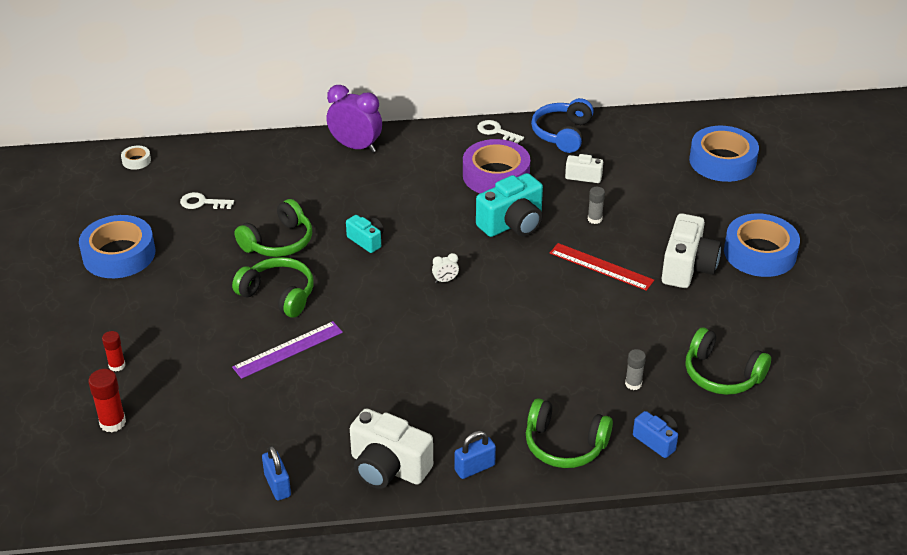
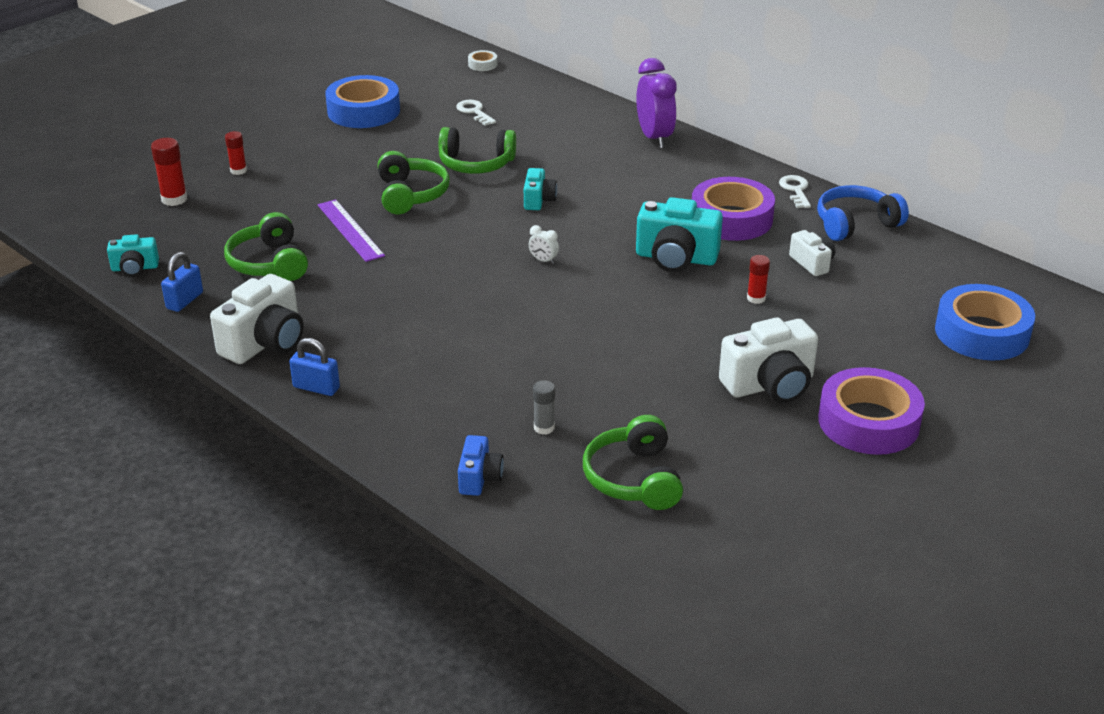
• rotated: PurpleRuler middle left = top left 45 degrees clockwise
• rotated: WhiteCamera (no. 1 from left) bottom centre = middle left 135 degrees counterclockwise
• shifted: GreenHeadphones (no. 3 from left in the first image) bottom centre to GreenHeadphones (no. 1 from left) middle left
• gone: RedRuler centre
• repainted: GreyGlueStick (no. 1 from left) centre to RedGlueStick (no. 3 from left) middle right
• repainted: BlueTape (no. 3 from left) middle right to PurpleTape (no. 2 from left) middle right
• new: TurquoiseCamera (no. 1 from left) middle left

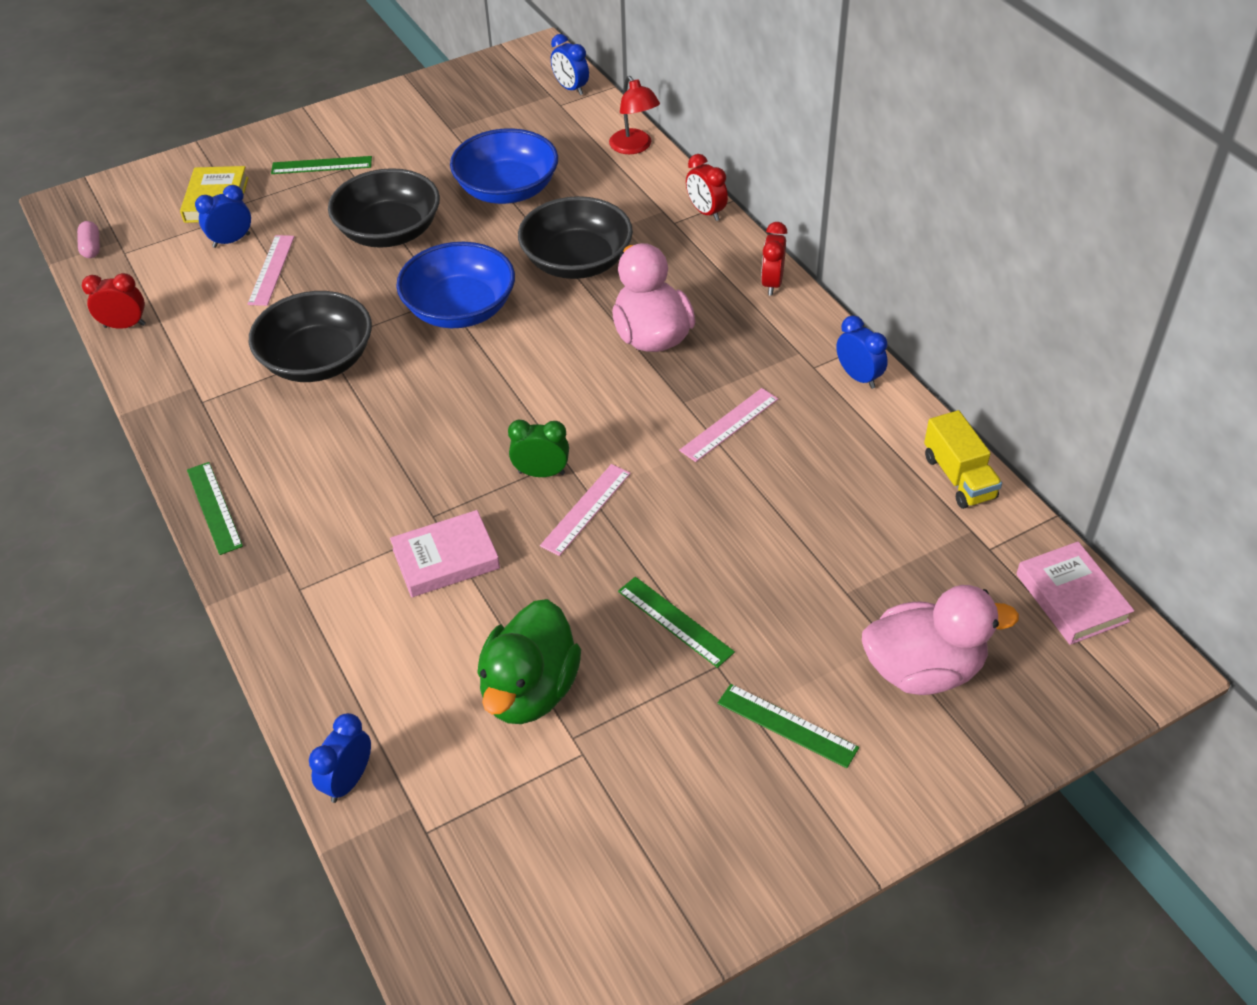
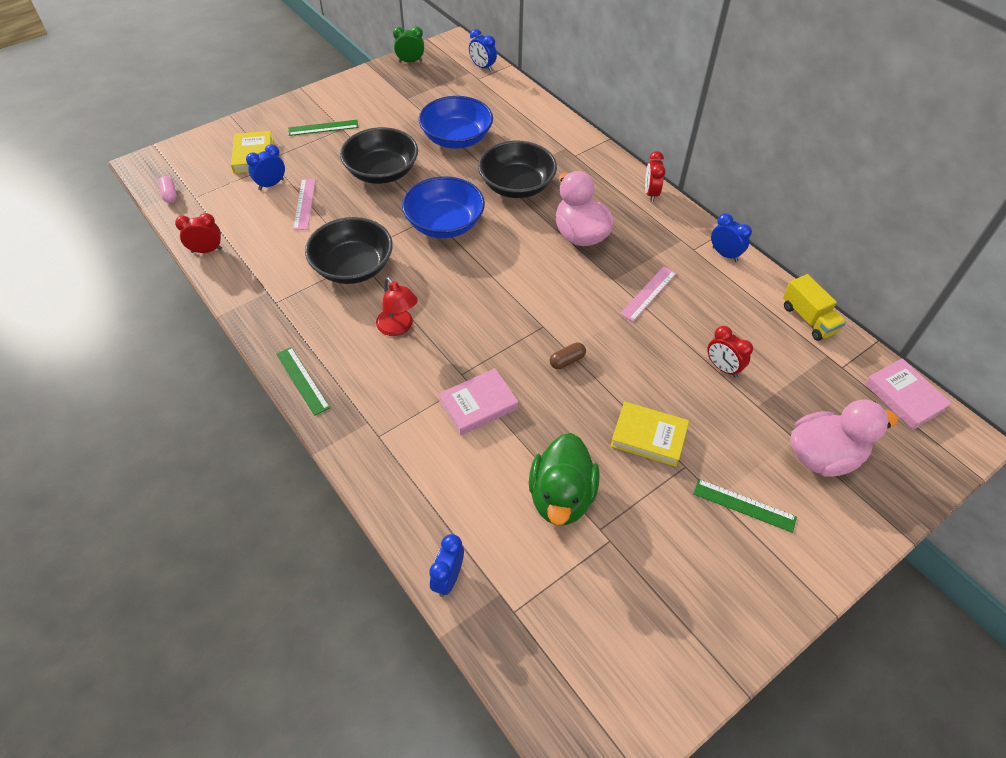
• shifted: GreenClock centre to top centre
• swapped: PinkRuler (no. 2 from left) centre to BrownCapsule centre
• shifted: RedLamp top centre to centre
• swapped: GreenRuler (no. 3 from left) centre to YellowBook (no. 2 from left) centre
• shifted: RedClock (no. 2 from left in the first image) top centre to RedClock (no. 3 from left) middle right

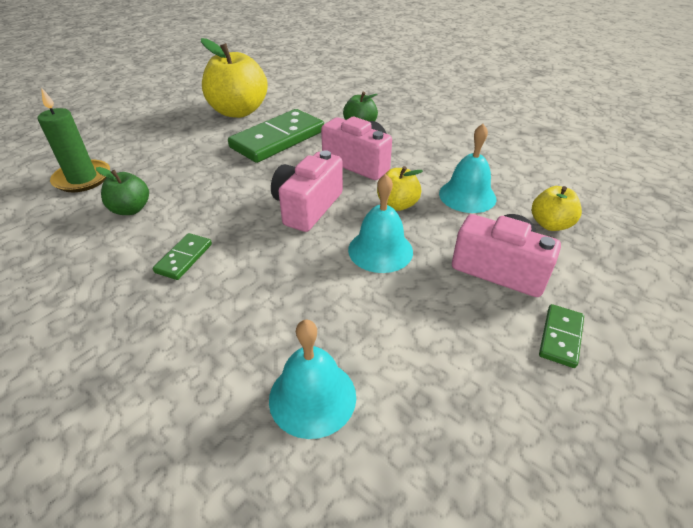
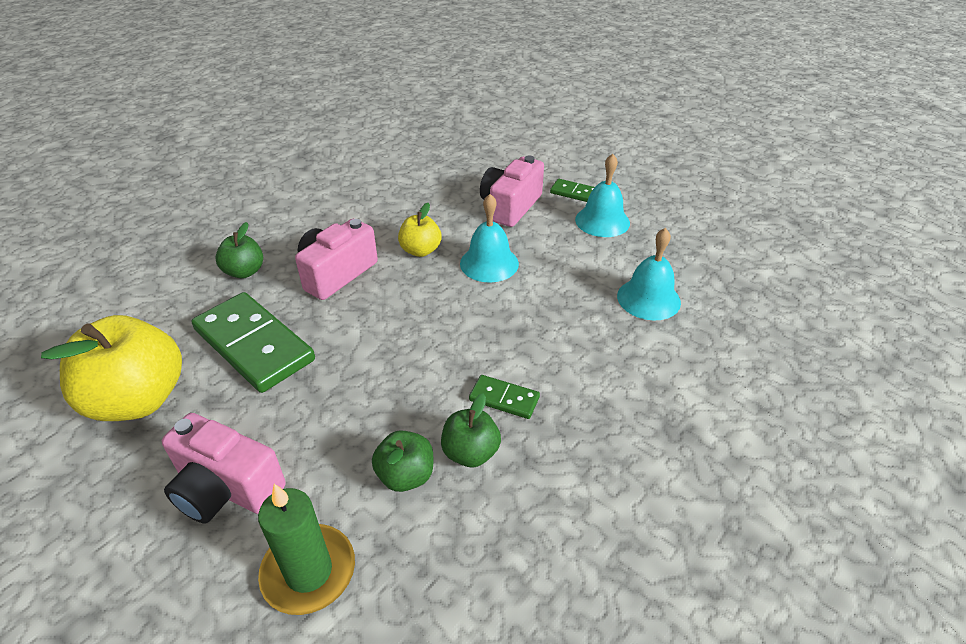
• shifted: PinkCamera (no. 1 from left) centre to bottom left
• shifted: TurquoiseBell (no. 3 from left in the first image) top right to TurquoiseBell (no. 2 from left) top centre
• gone: YellowApple (no. 3 from left) middle right
• new: GreenApple (no. 3 from left) bottom centre

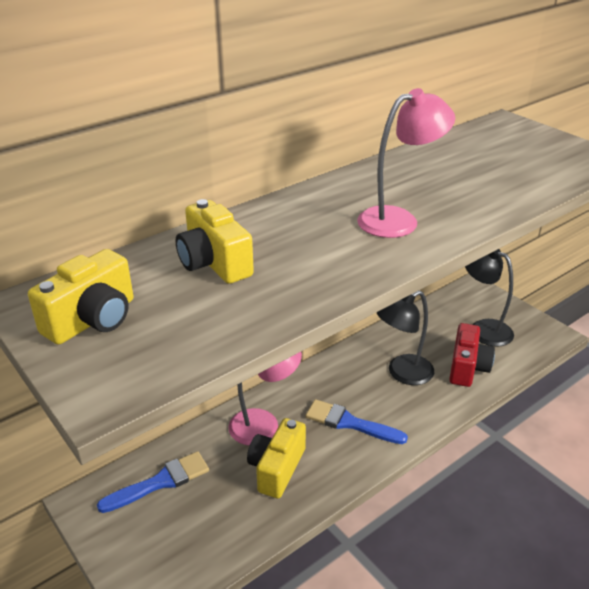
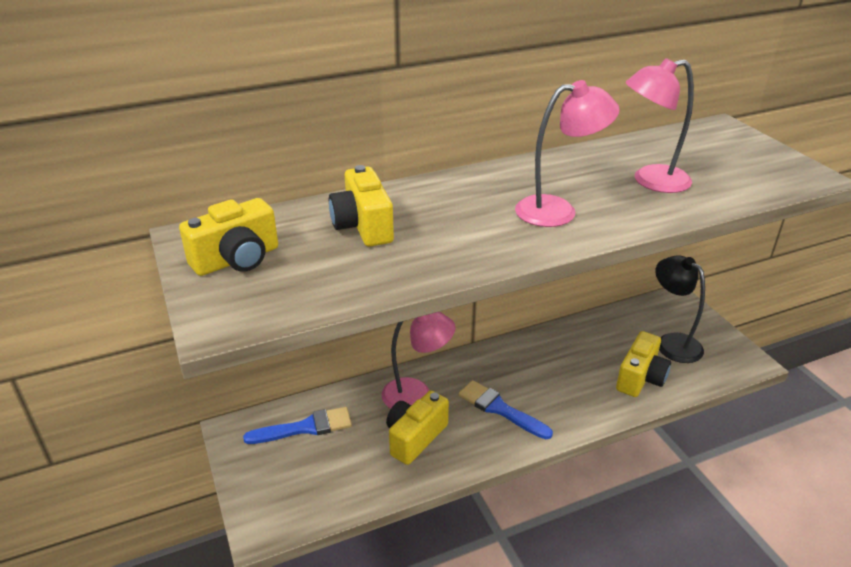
• gone: BlackLamp (no. 1 from left) middle right
• repainted: RedCamera middle right to YellowCamera (no. 4 from left) middle right
• new: PinkLamp (no. 3 from left) top right

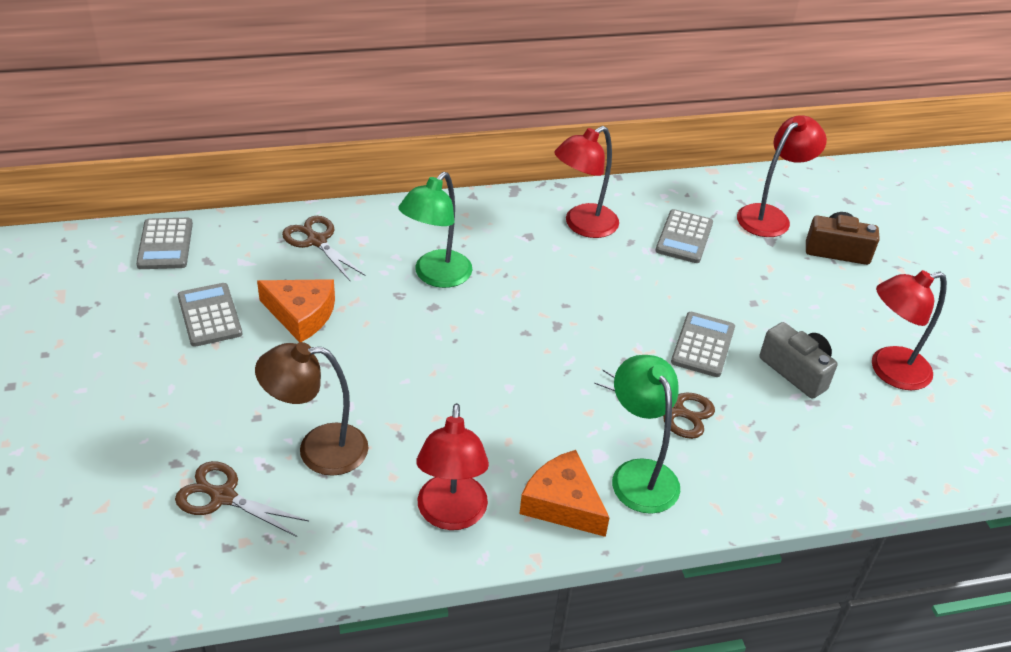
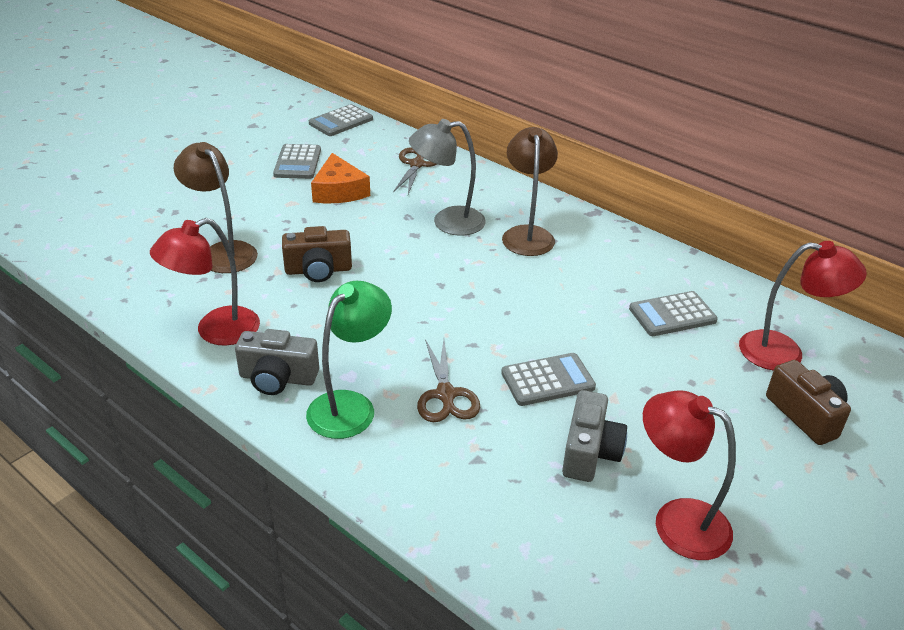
• gone: BrownScissors (no. 1 from left) bottom left
• rotated: GreyCalculator (no. 2 from left in the first image) middle left = top left 150 degrees clockwise
• repainted: GreenLamp (no. 1 from left) centre to GreyLamp top centre
• swapped: OrangeCheese (no. 2 from left) bottom centre to GreyCamera (no. 1 from left) middle left
• gone: RedLamp (no. 2 from left) top centre
• new: BrownCamera (no. 1 from left) centre
• new: BrownLamp (no. 2 from left) top centre

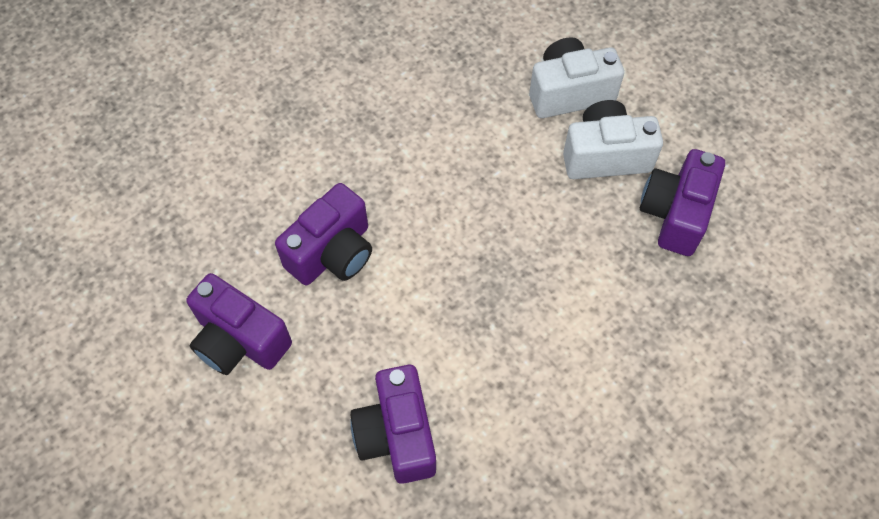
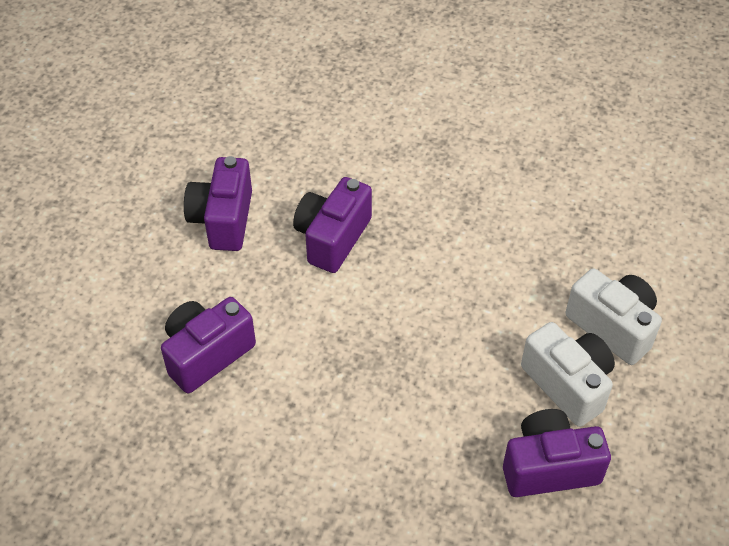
• rotated: PurpleCamera (no. 2 from left in the first image) centre = centre 105 degrees clockwise

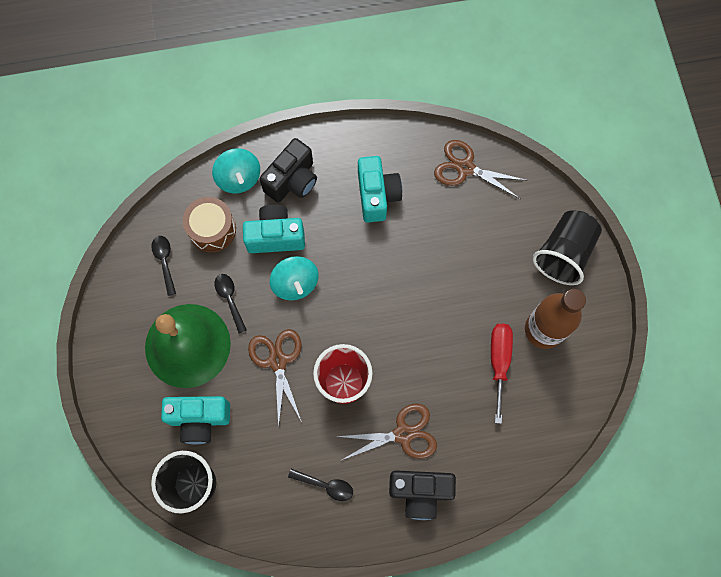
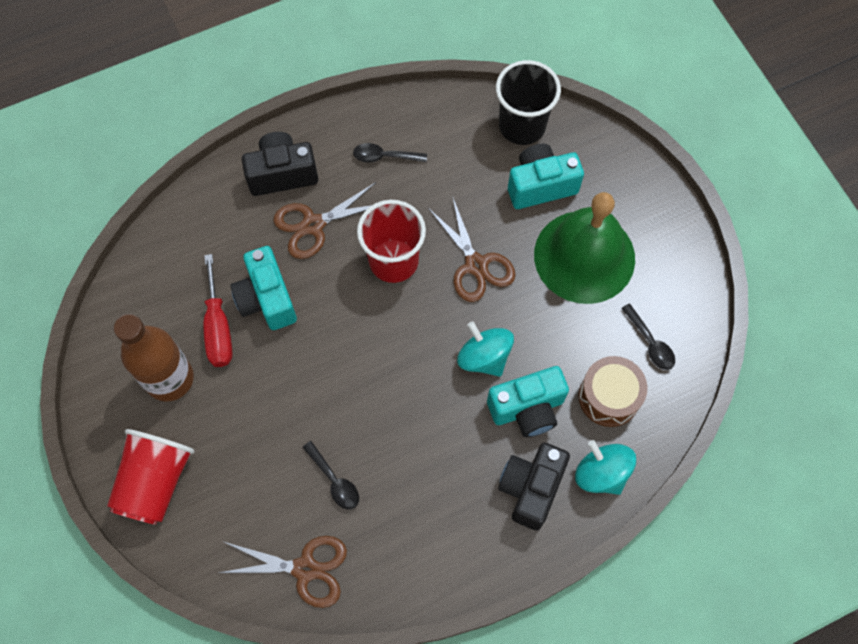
• shifted: BlackSpoon (no. 2 from left in the first image) middle left to BlackSpoon (no. 1 from left) bottom centre
• shifted: TurquoiseCamera (no. 3 from left in the first image) top centre to TurquoiseCamera (no. 1 from left) middle left
• repainted: BlackCup (no. 2 from left) middle right to RedCup (no. 1 from left) bottom left

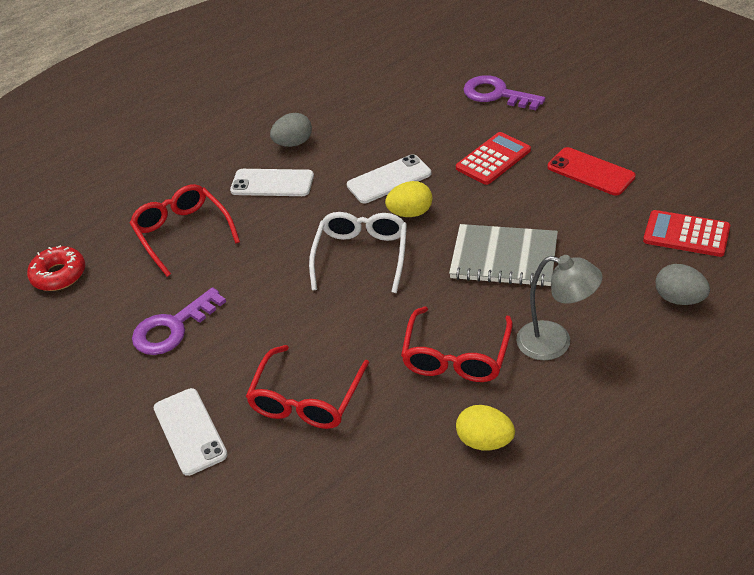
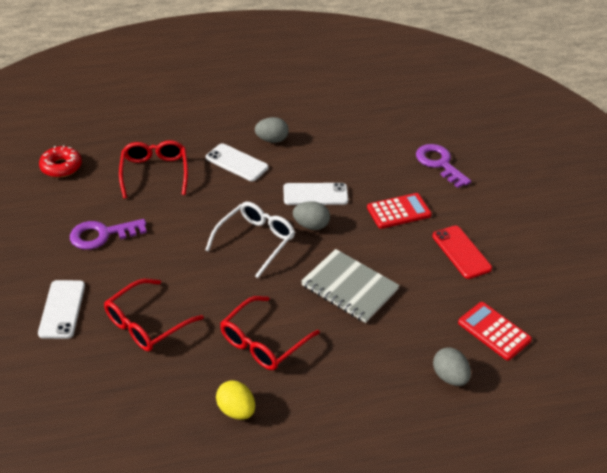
• repainted: YellowEgg (no. 1 from left) centre to GreyEgg (no. 2 from left) centre
• gone: GreyLamp middle right

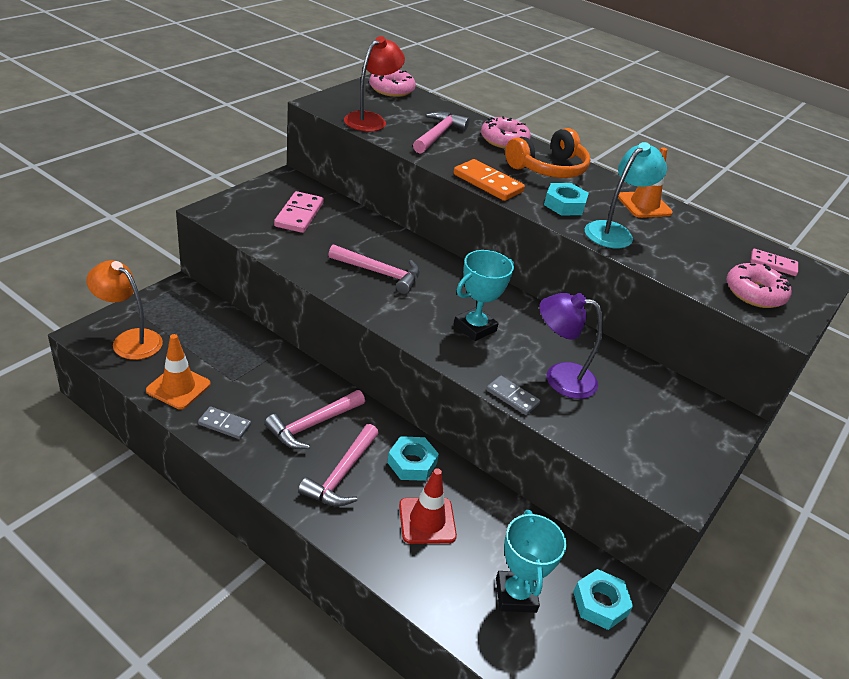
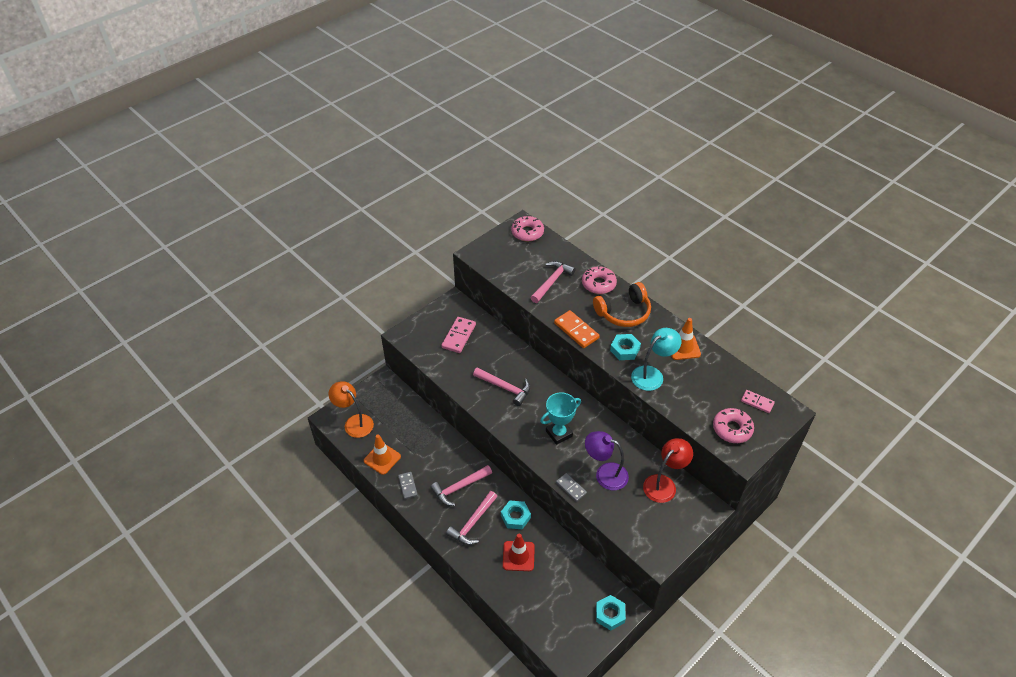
• rotated: GreyDomino (no. 1 from left) middle left = bottom centre 45 degrees clockwise
• shifted: RedLamp top centre to bottom centre
• gone: TurquoiseTrophy (no. 2 from left) bottom centre

